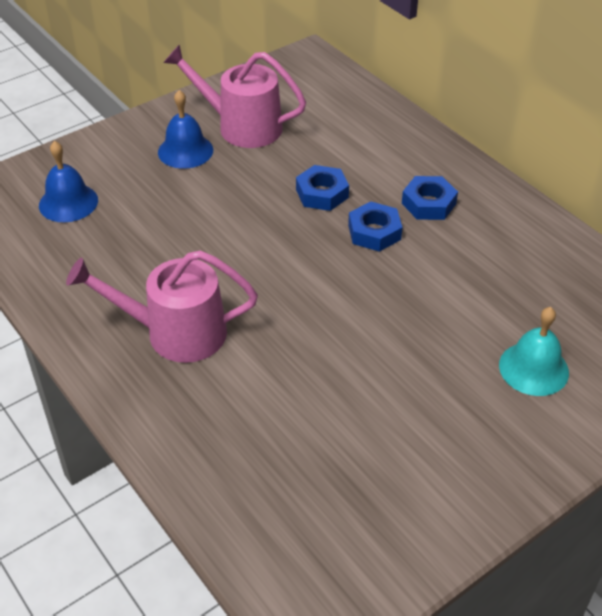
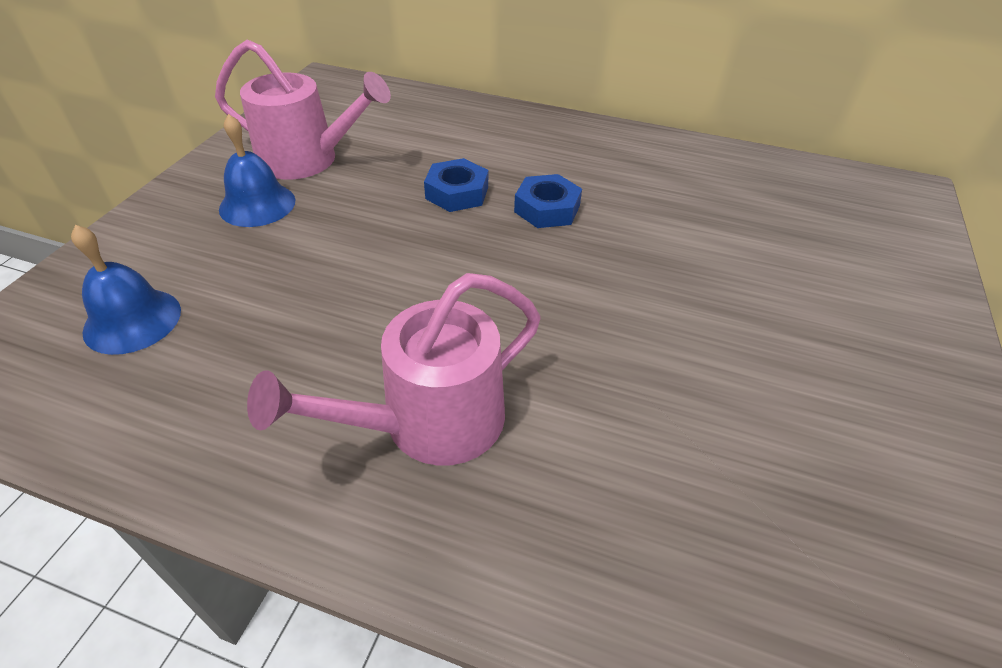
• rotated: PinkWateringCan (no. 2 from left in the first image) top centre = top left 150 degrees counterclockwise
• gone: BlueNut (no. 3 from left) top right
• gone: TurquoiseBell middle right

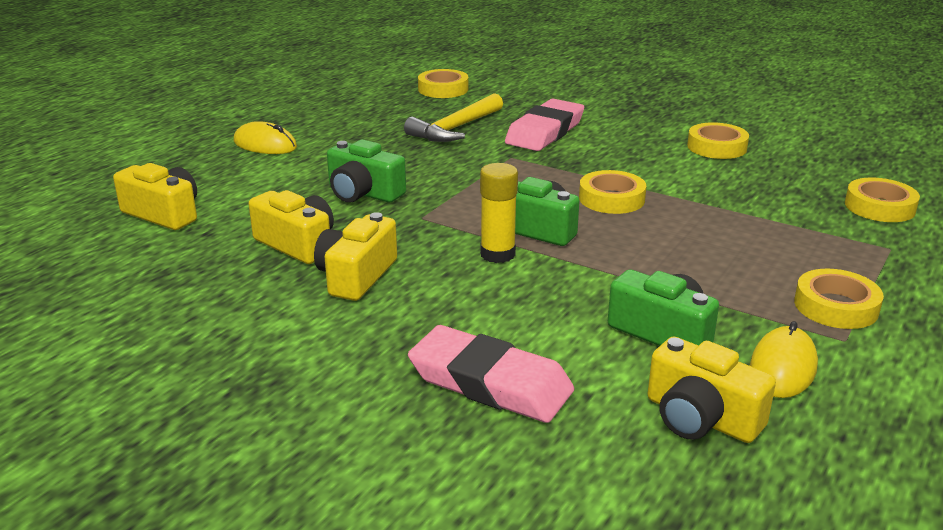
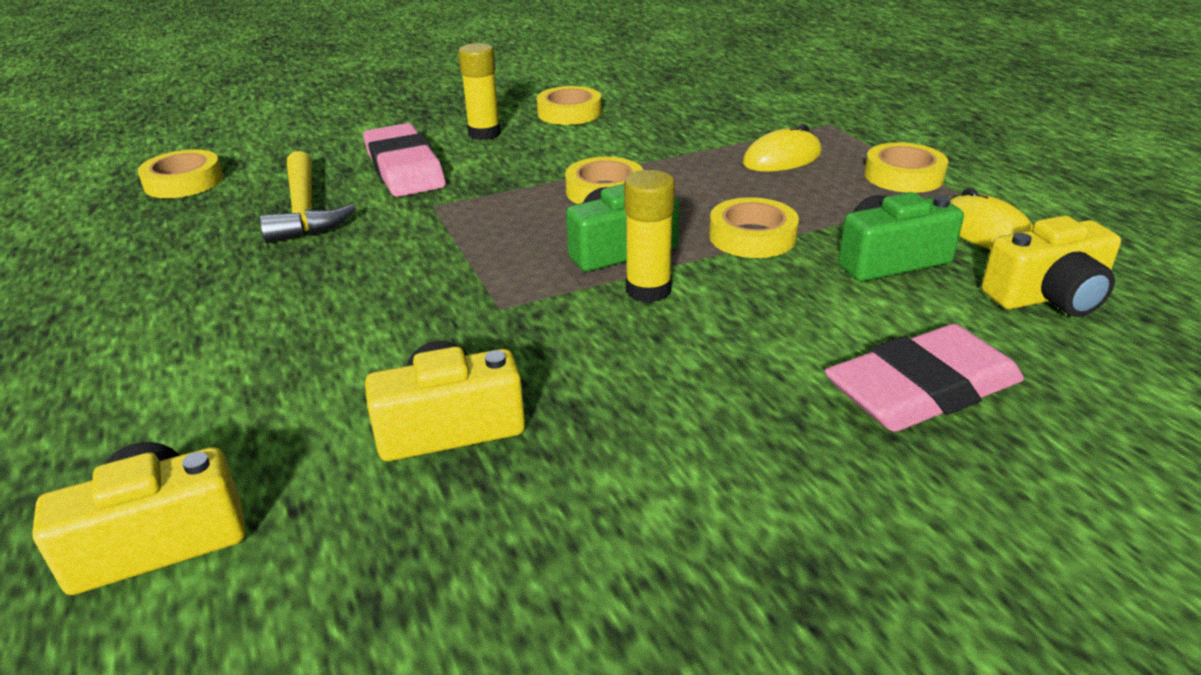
• shifted: YellowMouse (no. 1 from left) top left to top centre
• gone: YellowCamera (no. 3 from left) centre
• gone: GreenCamera (no. 1 from left) top centre
• shifted: YellowTape (no. 5 from left in the first image) middle right to YellowTape (no. 4 from left) centre
• new: YellowGlueStick (no. 1 from left) top centre

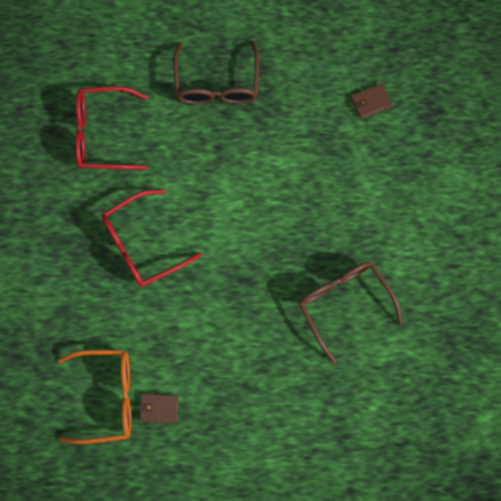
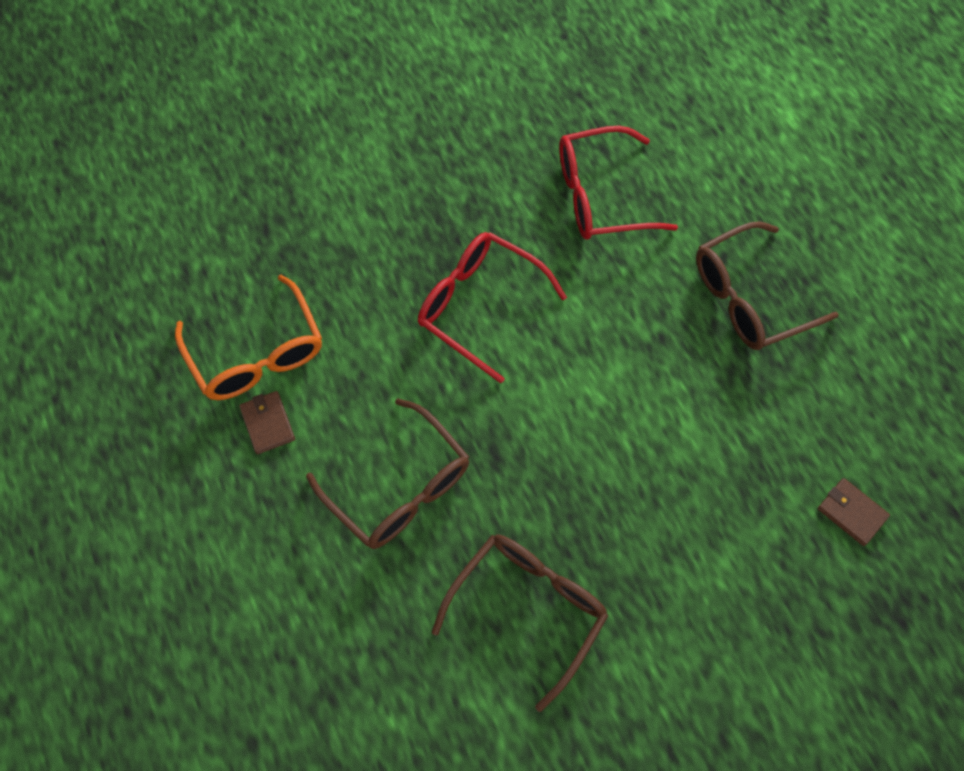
• rotated: RedGlasses (no. 1 from left in the first image) top left = top centre 75 degrees counterclockwise
• new: BrownGlasses (no. 1 from left) centre

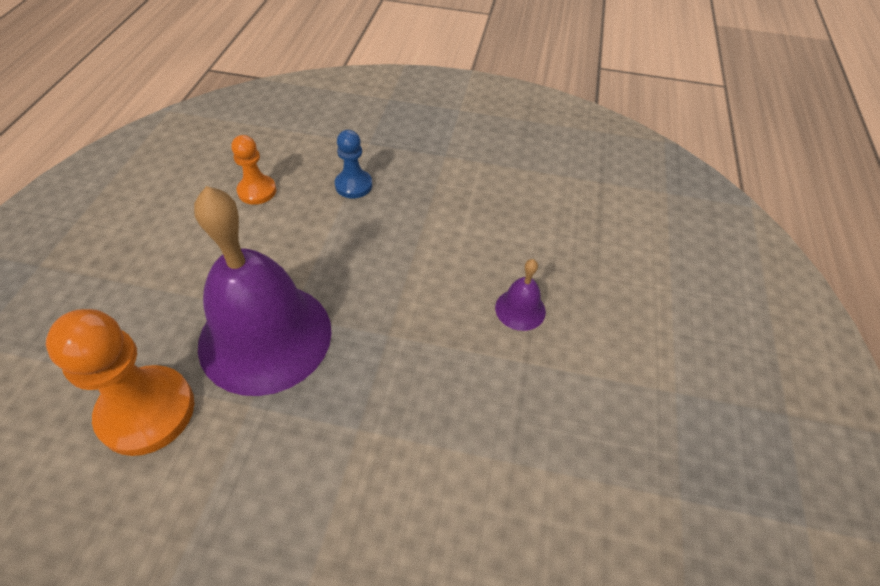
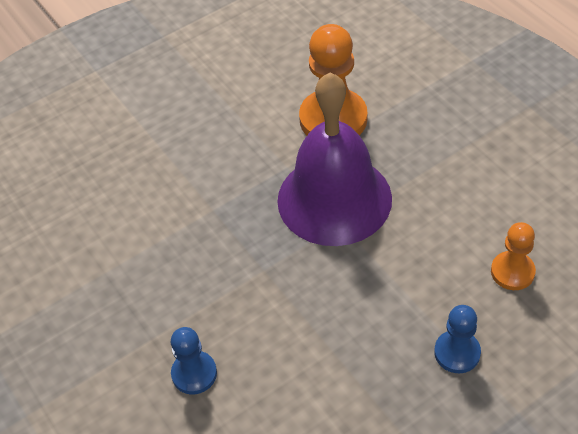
• swapped: PurpleBell (no. 2 from left) centre to BluePawn (no. 1 from left) bottom centre

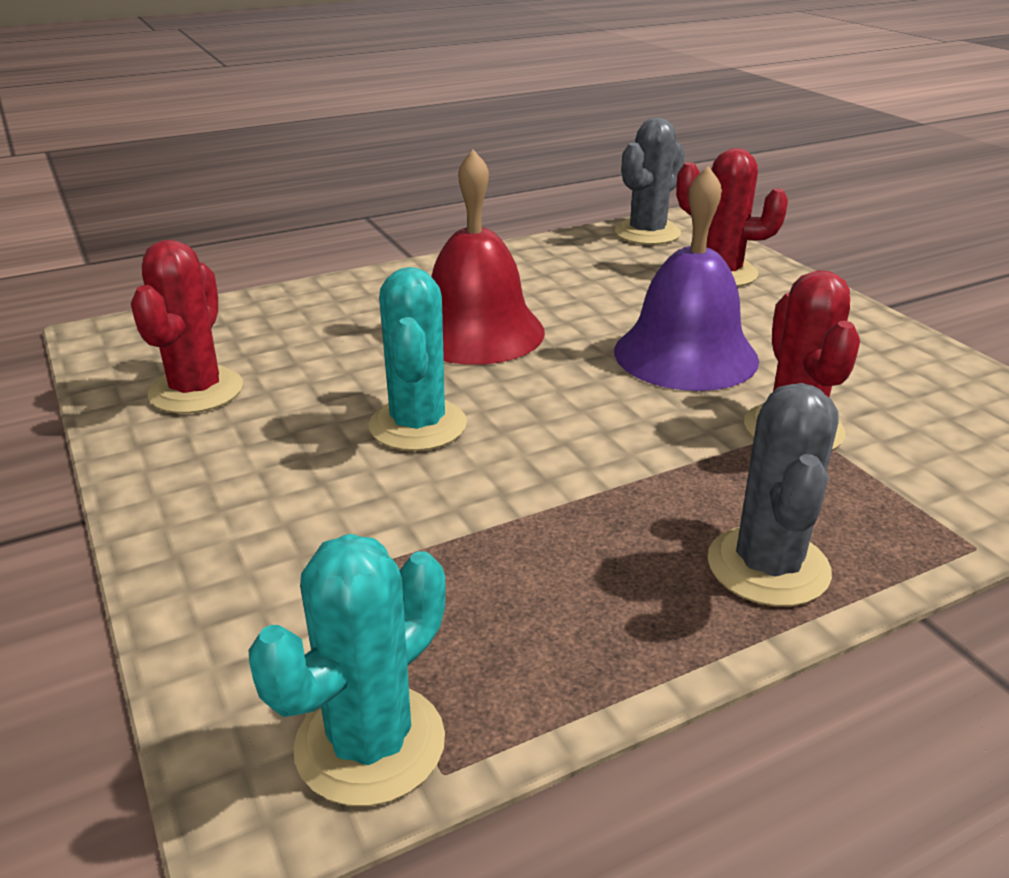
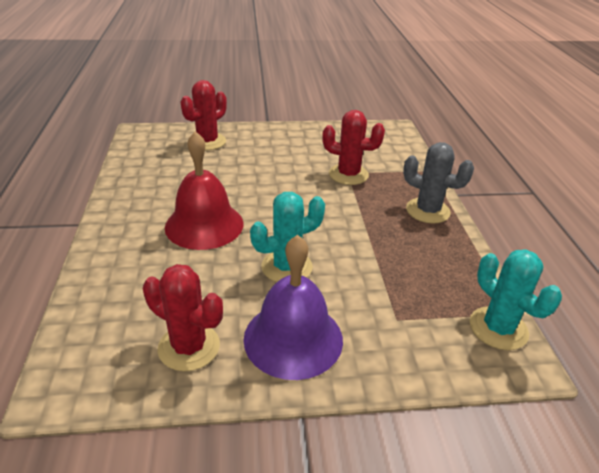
• rotated: TurquoiseCactus (no. 2 from left in the first image) centre = centre 45 degrees counterclockwise
• shifted: PurpleBell top right to centre
• gone: GreyCactus (no. 1 from left) top centre

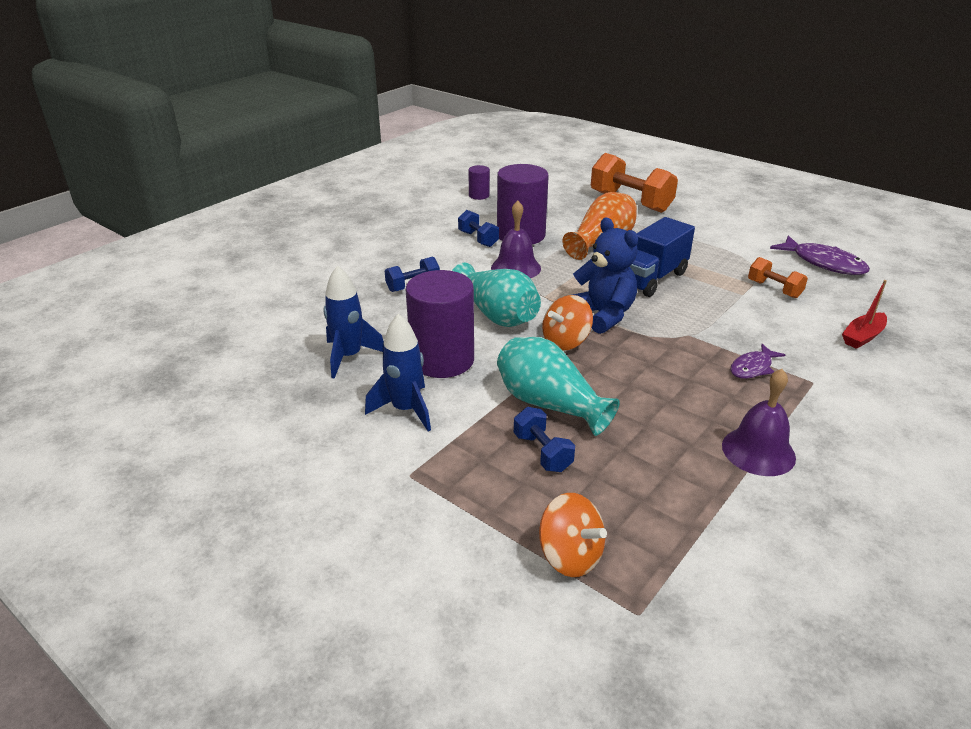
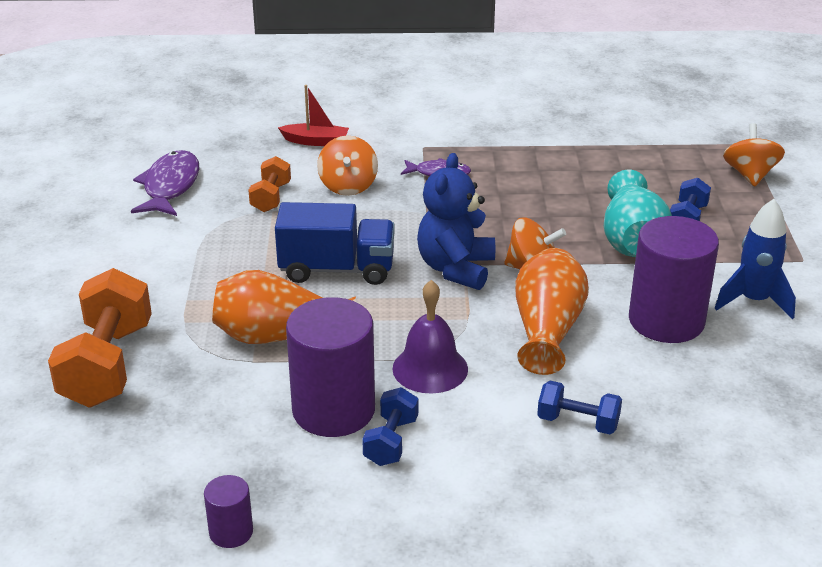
• gone: BlueRocket (no. 1 from left) centre
• repainted: TurquoiseVase (no. 1 from left) centre to OrangeVase (no. 2 from left) middle right
• gone: PurpleBell (no. 2 from left) middle right
• new: OrangeSpinningTop (no. 1 from left) top centre

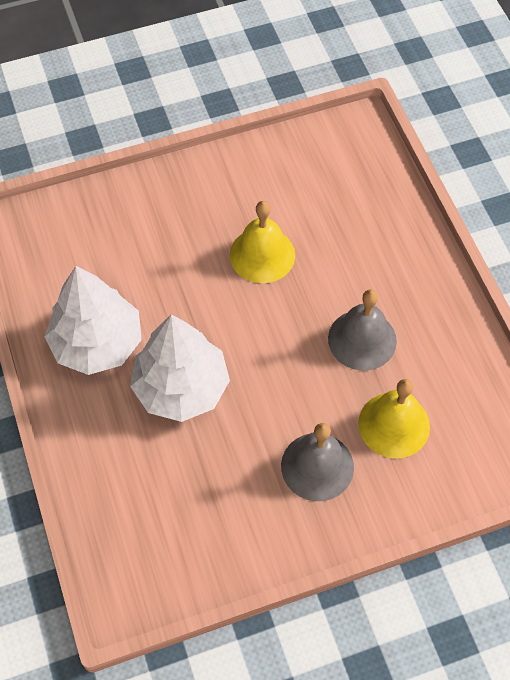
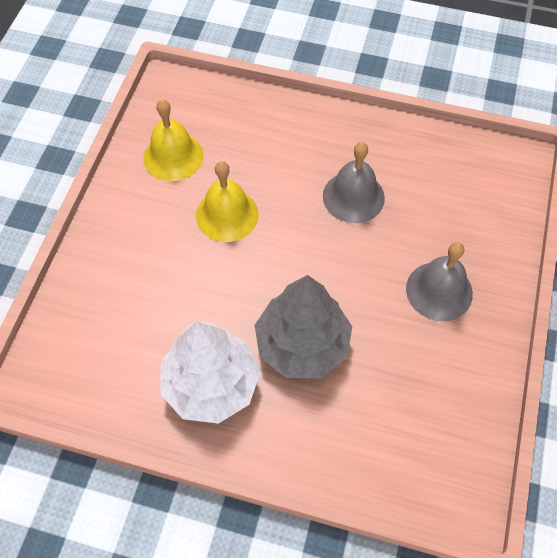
• repainted: WhiteTree (no. 2 from left) centre to GreyTree centre
• shifted: YellowBell (no. 2 from left in the first image) middle right to YellowBell (no. 1 from left) top left

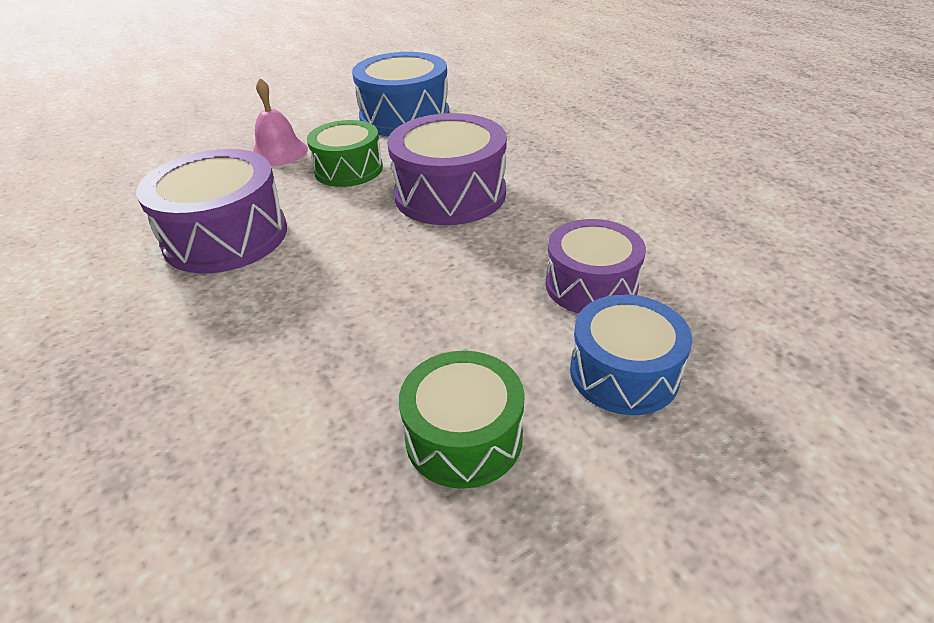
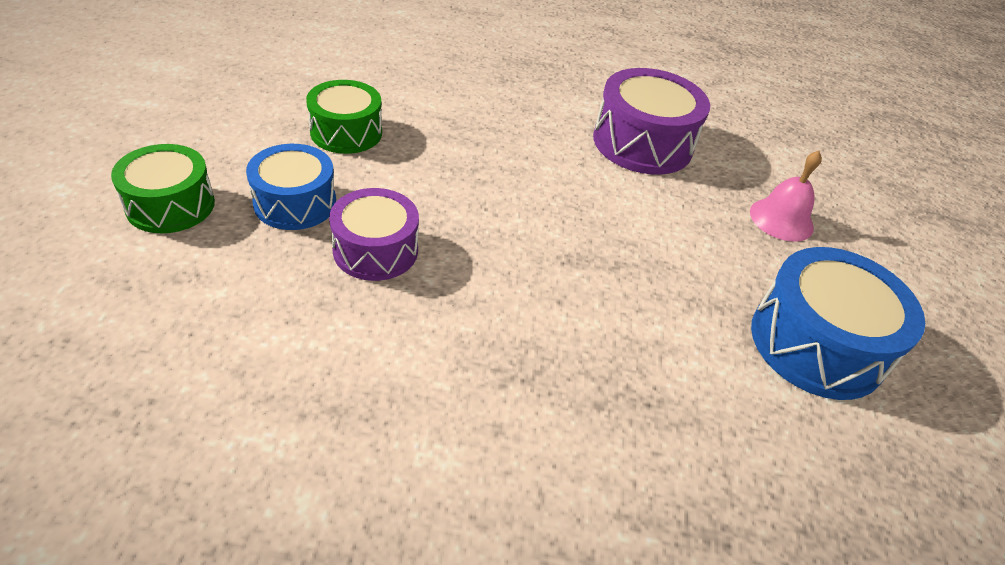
• shifted: GreenDrum (no. 1 from left) top centre to top left
• gone: PurpleDrum (no. 2 from left) top centre

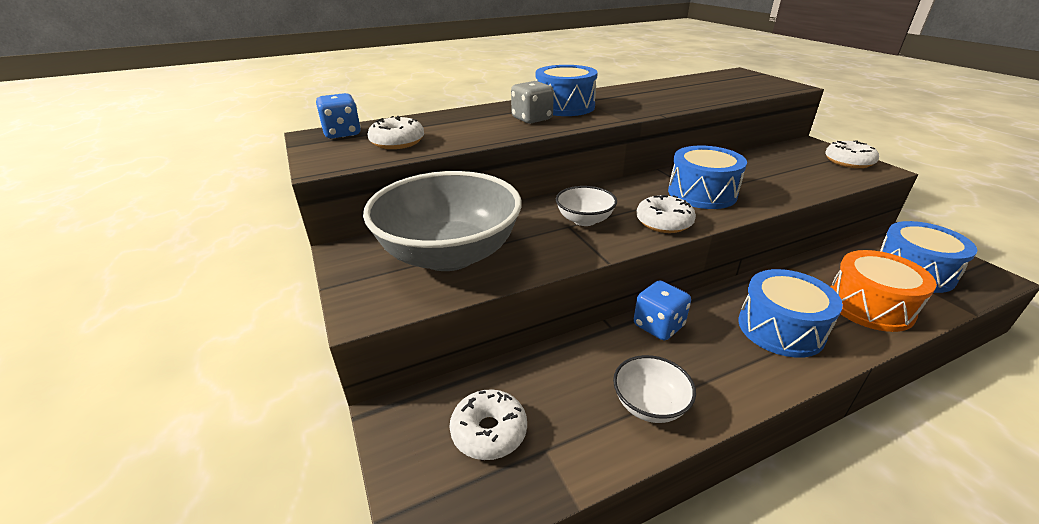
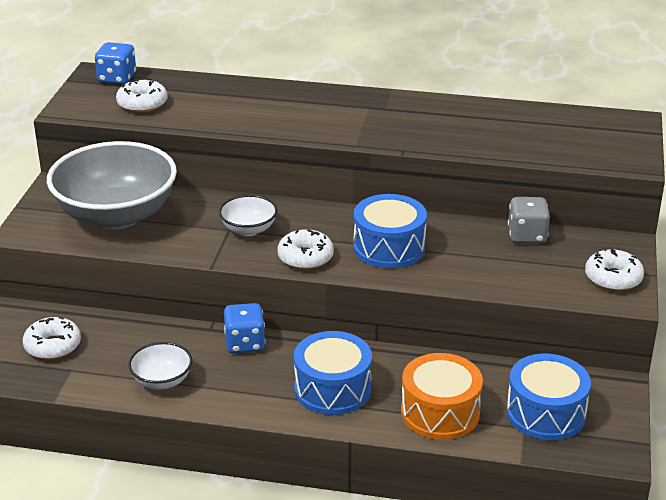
• shifted: GreyDice top centre to middle right
• gone: BlueDrum (no. 1 from left) top centre

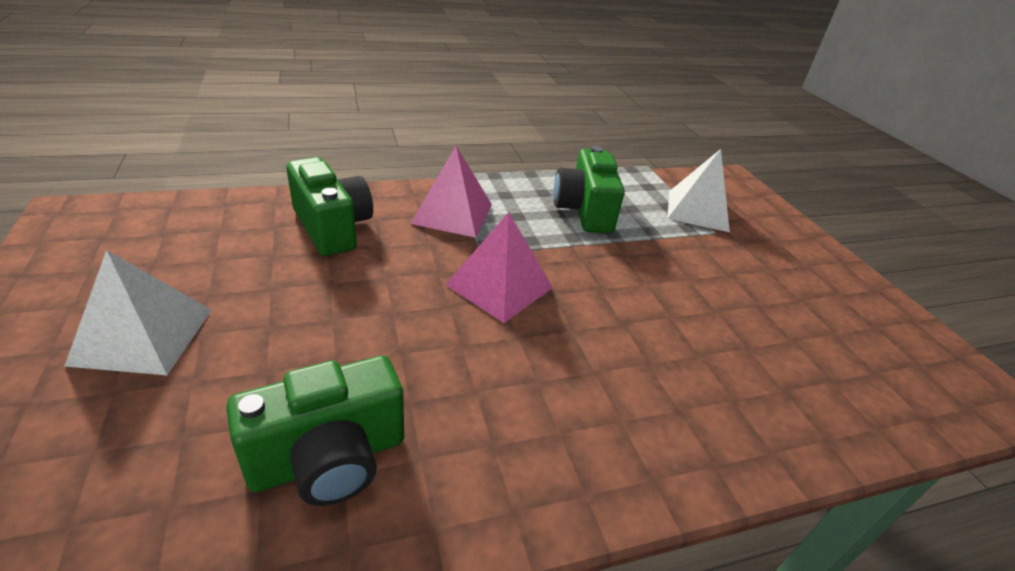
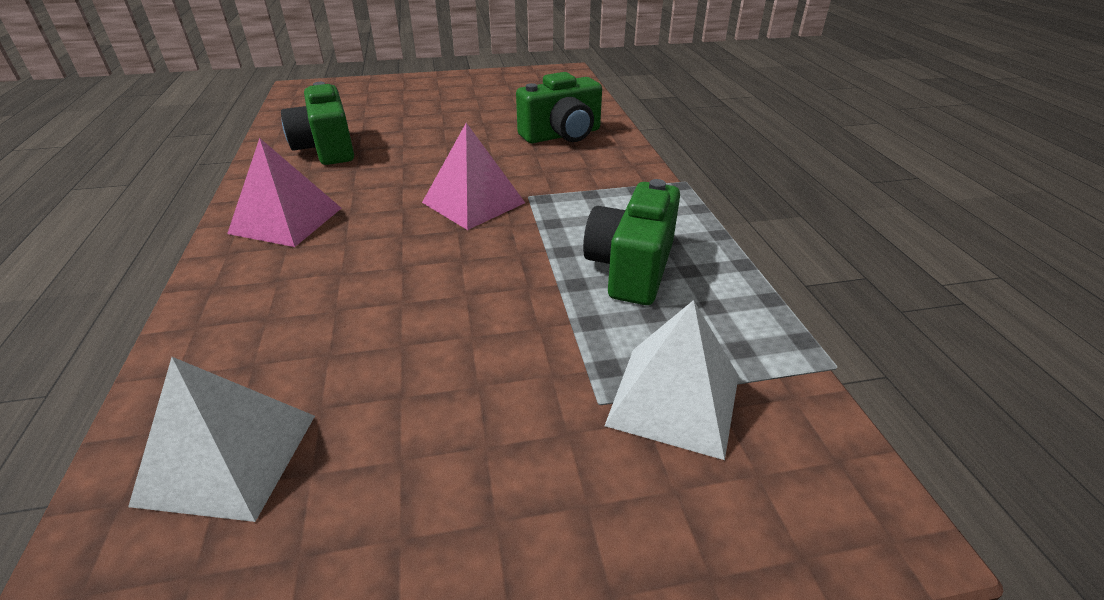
• shifted: WhitePyramid (no. 1 from left) middle left to bottom left
• shifted: PinkPyramid (no. 1 from left) centre to top left
• rotated: GreenCamera (no. 3 from left) top centre = centre 75 degrees counterclockwise

